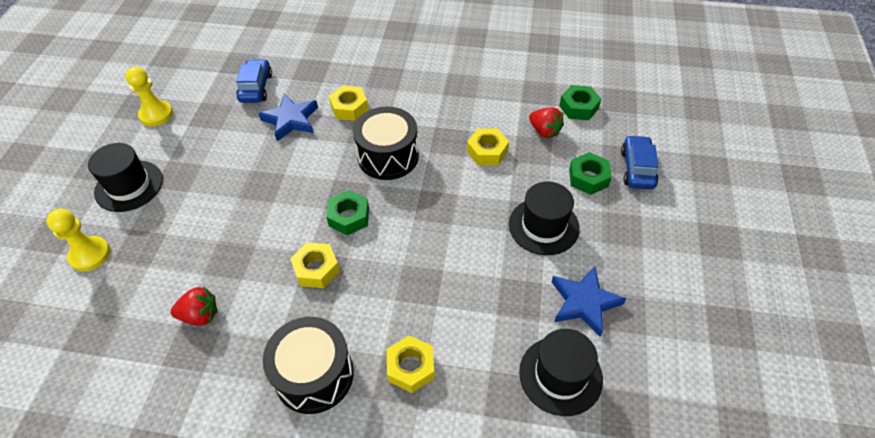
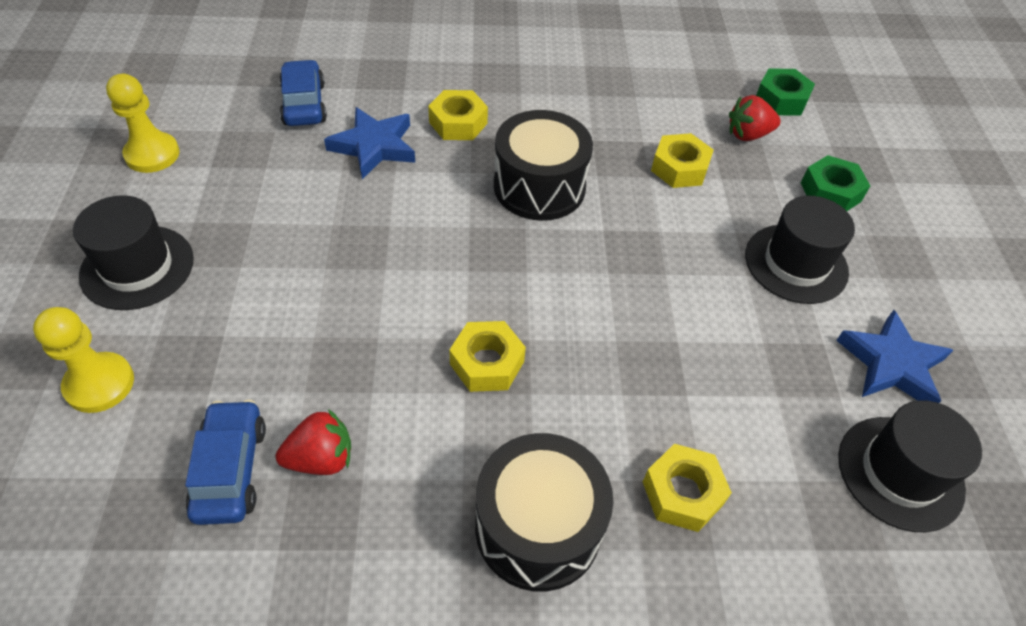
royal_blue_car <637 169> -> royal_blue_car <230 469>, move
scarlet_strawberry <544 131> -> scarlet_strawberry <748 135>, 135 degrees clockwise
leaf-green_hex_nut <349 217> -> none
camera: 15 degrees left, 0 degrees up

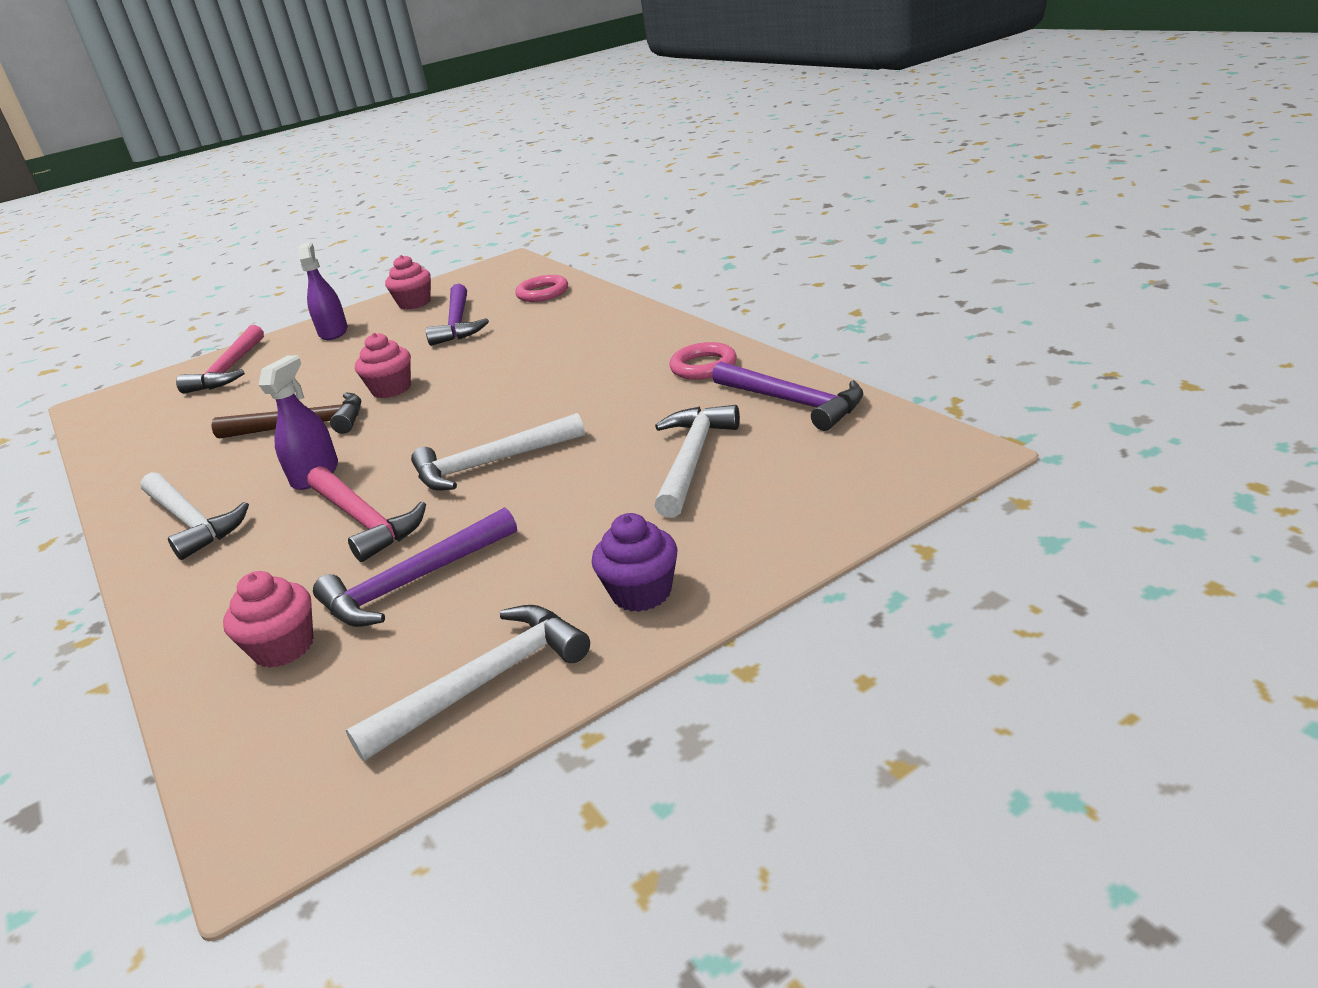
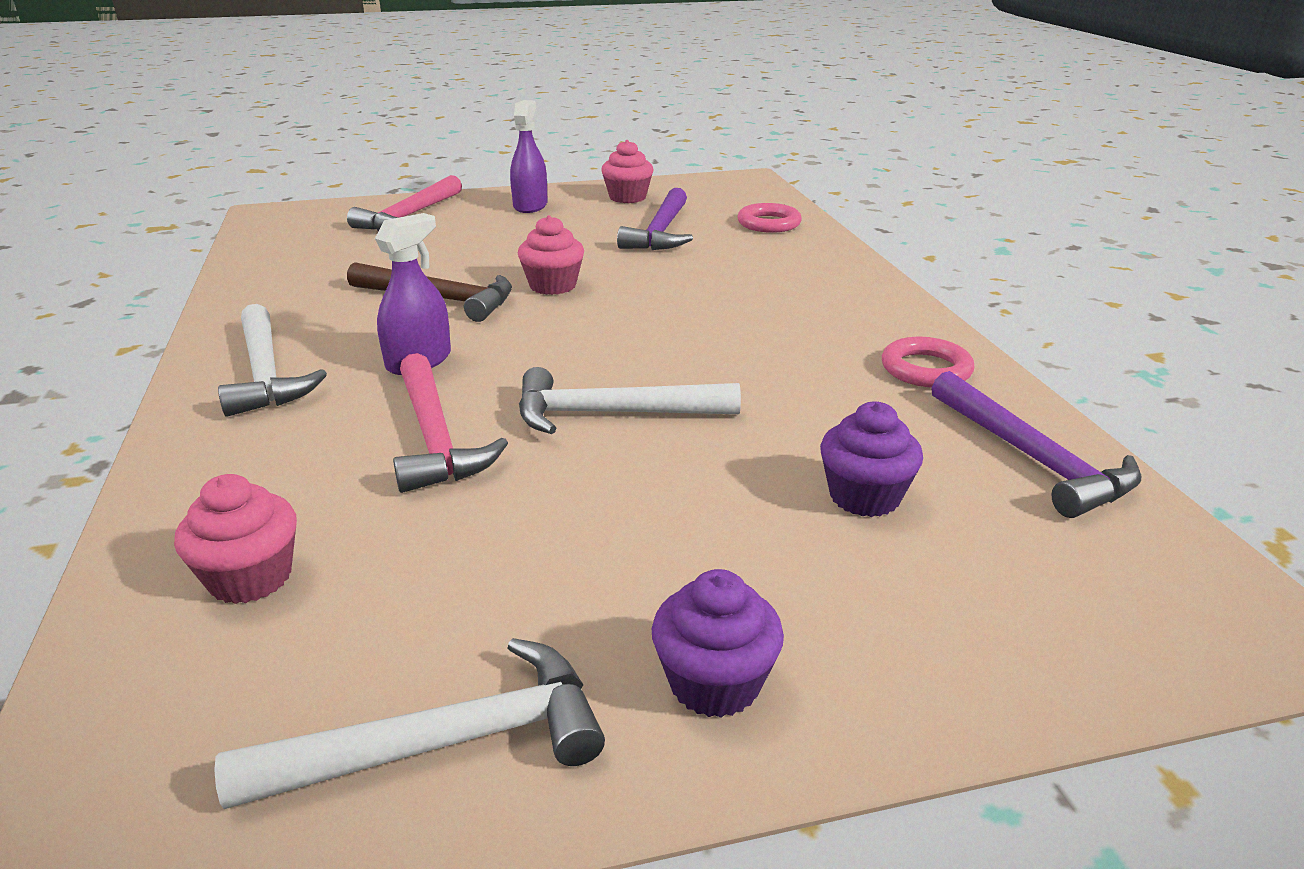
snow-white_carpenter's_hammer <692 460> -> purple_muffin <864 496>
purple_carpenter's_hammer <413 582> -> none
camera: 15 degrees right, 0 degrees up

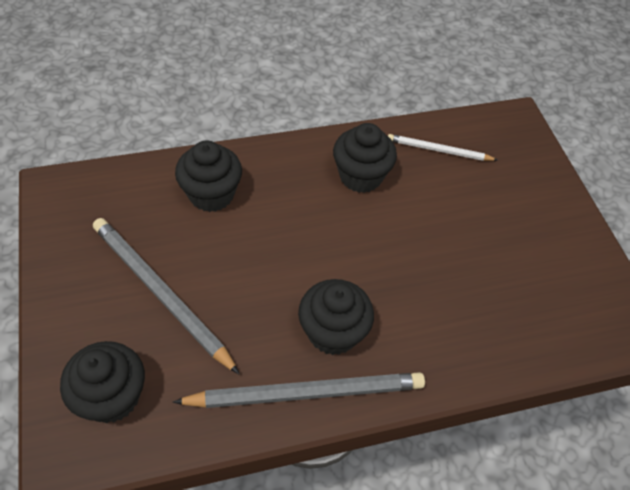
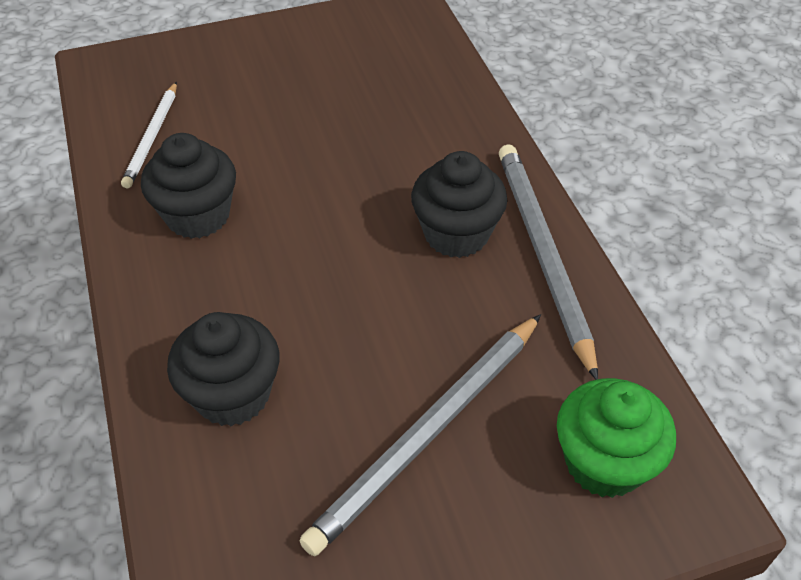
black_muffin <112 397> -> leaf-green_muffin <604 462>
camera: 90 degrees left, 5 degrees down

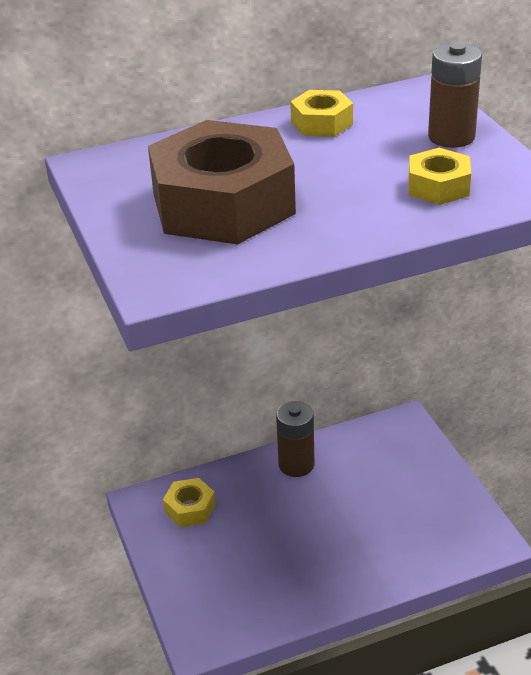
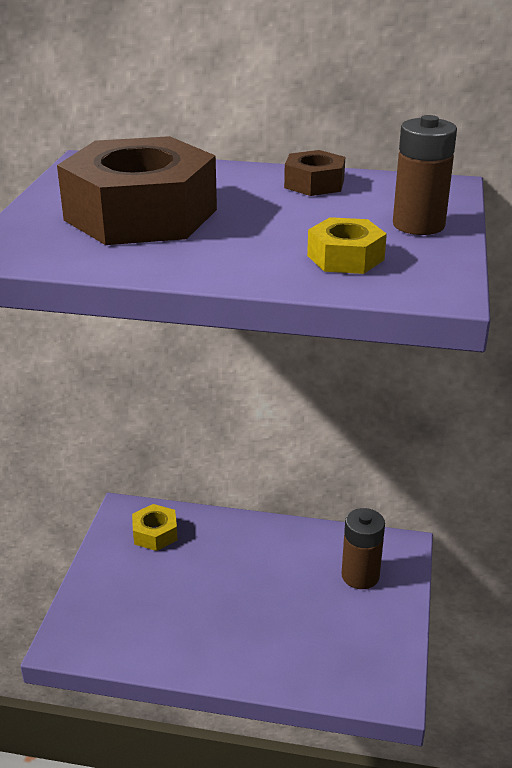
bright_yellow_hex_nut <321 123> -> russet_hex_nut <314 184>
russet_AA_battery <296 464> -> russet_AA_battery <360 576>, move
camera: 30 degrees right, 5 degrees down

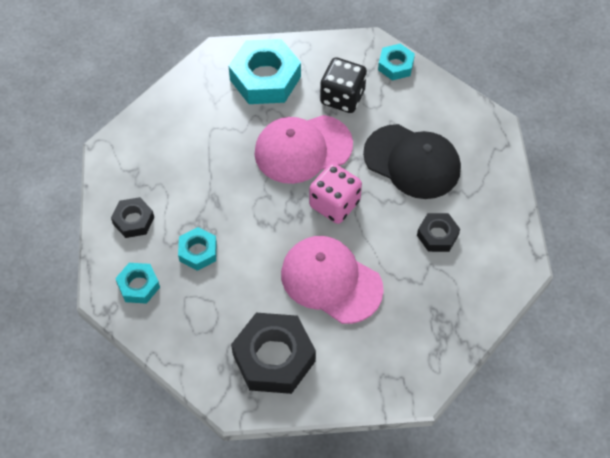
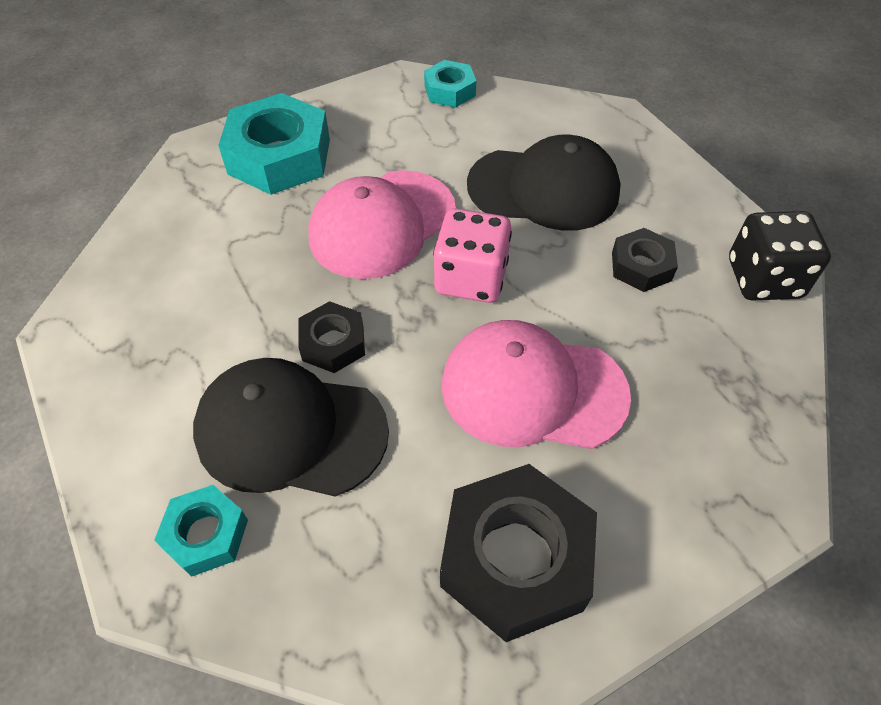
teal_hex_nut <198 252> -> black_peaked_cap <290 431>
black_hex_nut <133 220> -> black_hex_nut <333 343>, move
black_die <342 97> -> black_die <764 279>, move
camera: 25 degrees left, 5 degrees down

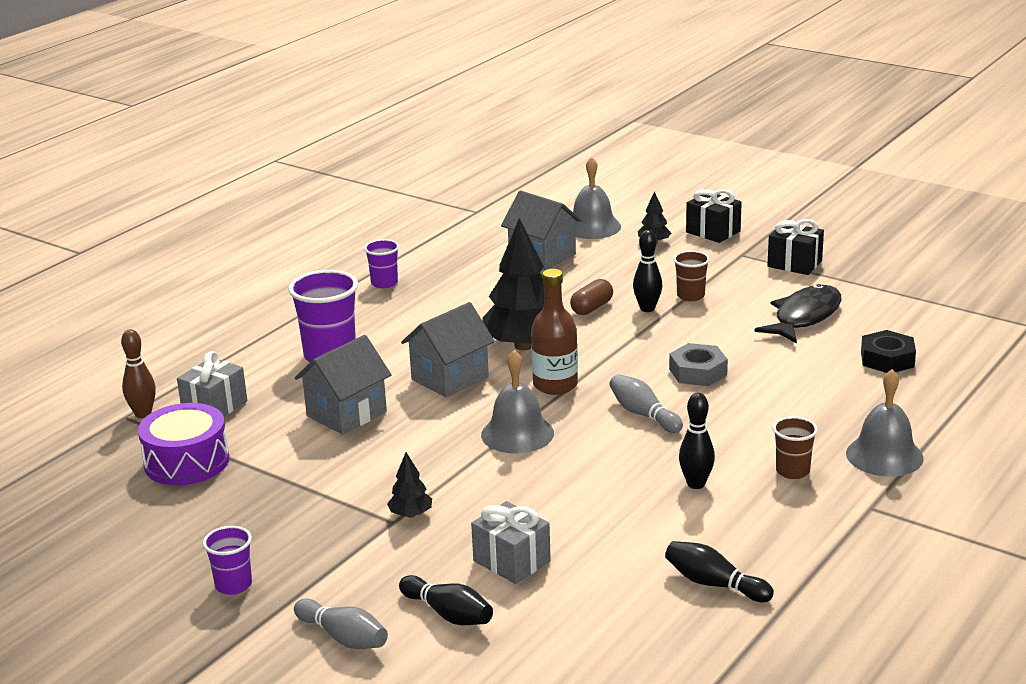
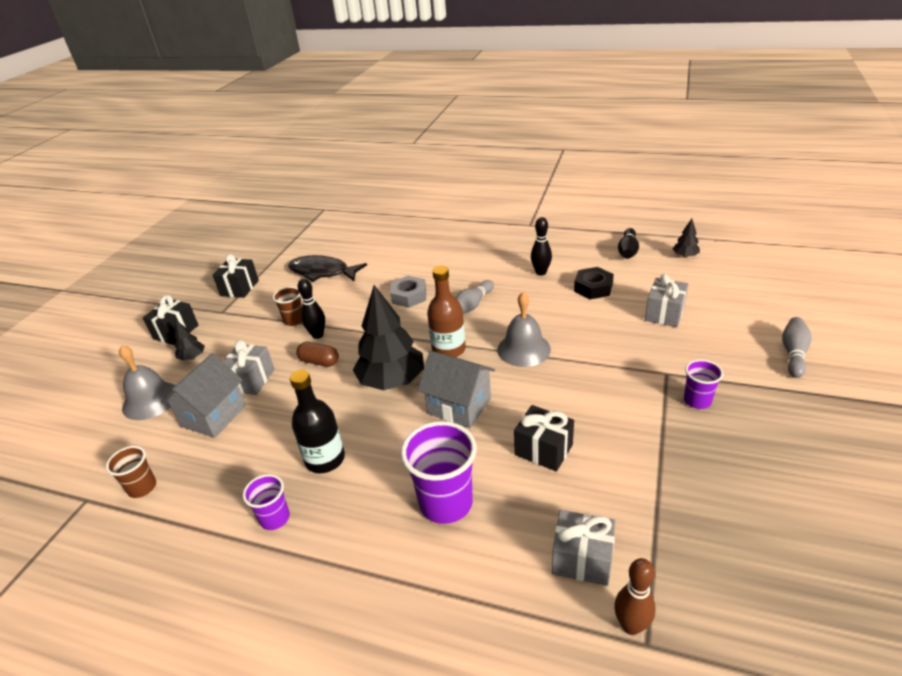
russet_cup <792 471> -> russet_cup <142 487>, move
none -> grey_present <251 380>
none -> black_bottle <325 459>
grey_house <346 414> -> black_present <543 450>
black_hex_nut <887 359> -> black_hex_nut <593 288>, move
black_toy_tree <410 514> -> black_toy_tree <685 256>, move
purple_cup <233 585> -> purple_cup <697 401>, move
purple_drum <186 462> -> none
black_bowling_pin <448 614> -> none
grey_bell <884 455> -> none
camera: 105 degrees left, 10 degrees up

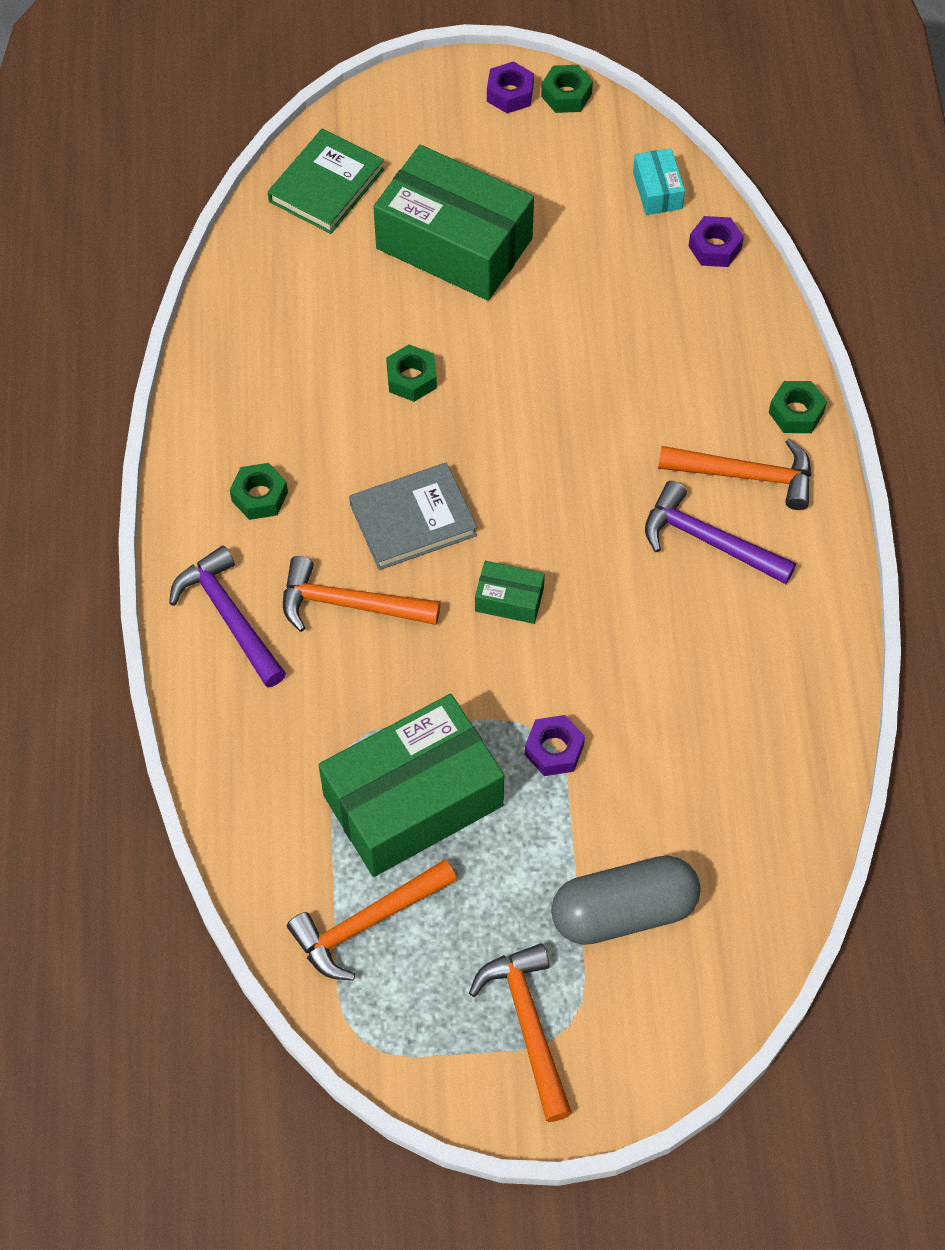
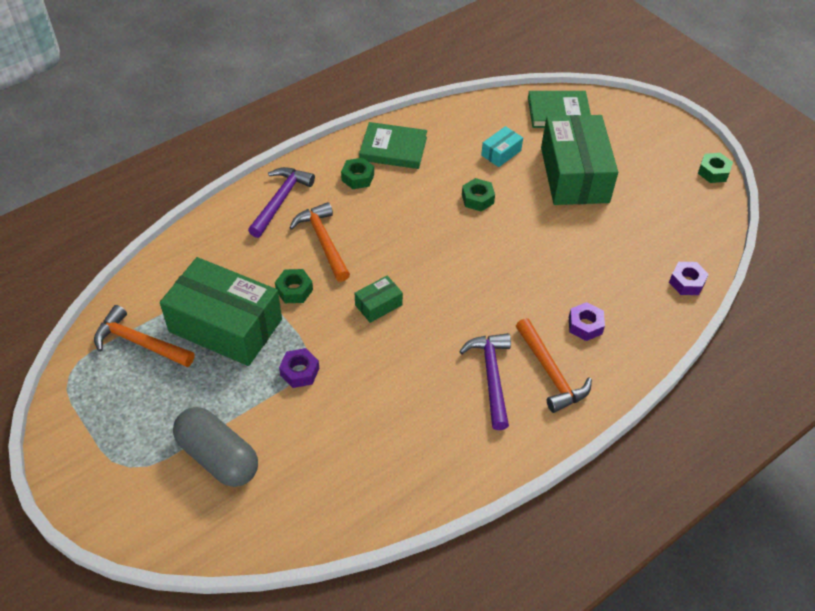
leaf-green_hex_nut <796 412> -> leaf-green_hex_nut <294 290>, move
leaf-green_package <509 599> -> leaf-green_package <378 305>, 75 degrees clockwise
none -> leaf-green_hardcover <393 149>
teal_package <657 190> -> teal_package <501 153>, move
purple_hex_nut <510 94> -> purple_hex_nut <585 325>, move
grey_hardcover <413 520> -> none
orange-coloured_carpenter's_hammer <528 1025> -> none
camera: 55 degrees right, 10 degrees down

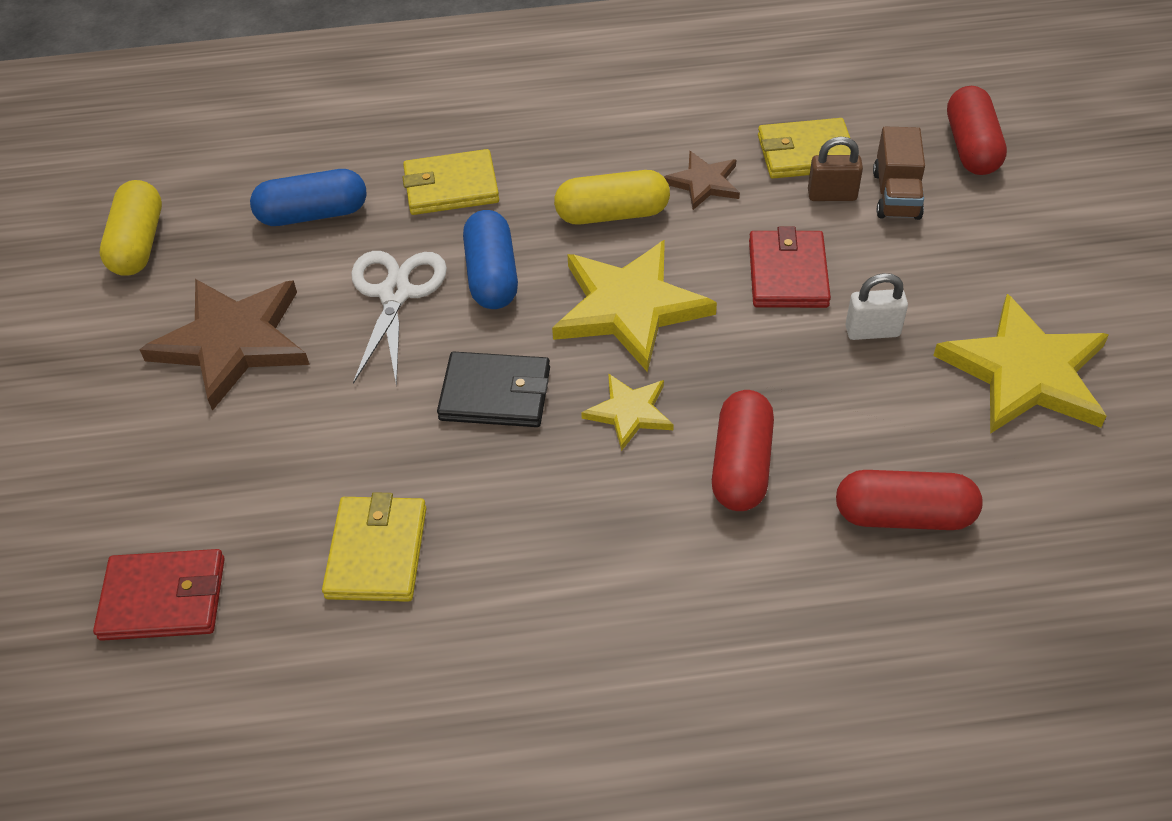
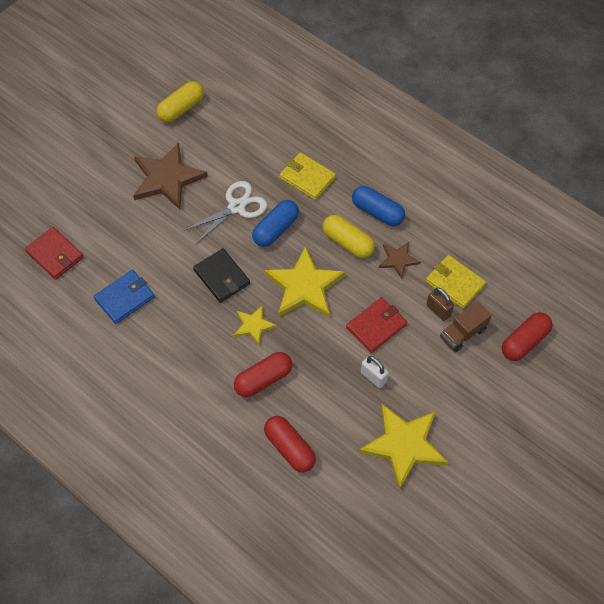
bright_yellow_wallet <377 552> -> royal_blue_wallet <125 298>
royal_blue_pill <313 214> -> royal_blue_pill <377 212>, move
camera: 45 degrees right, 10 degrees up

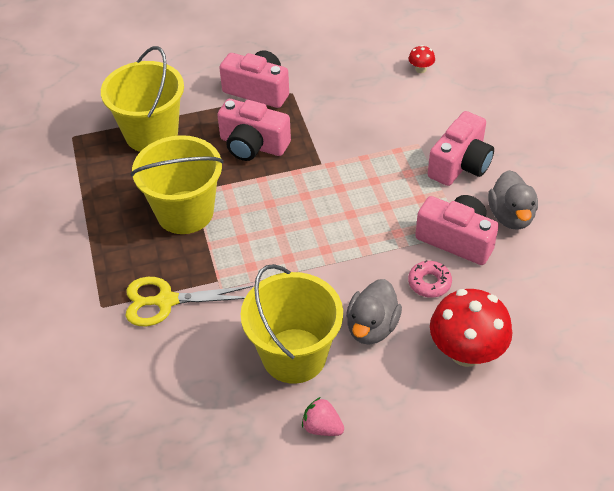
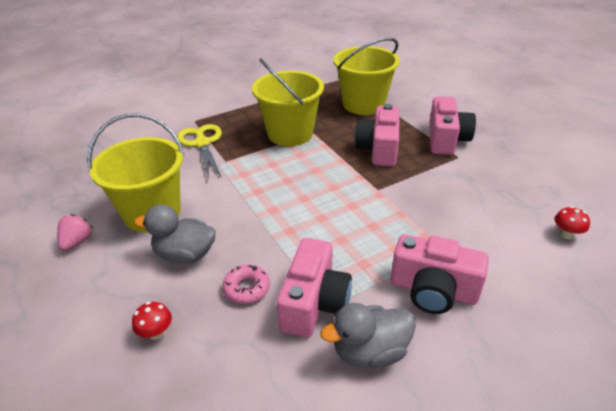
scarlet_mushroom <466 352> -> scarlet_mushroom <156 332>, x0.43
camera: 75 degrees right, 10 degrees down

